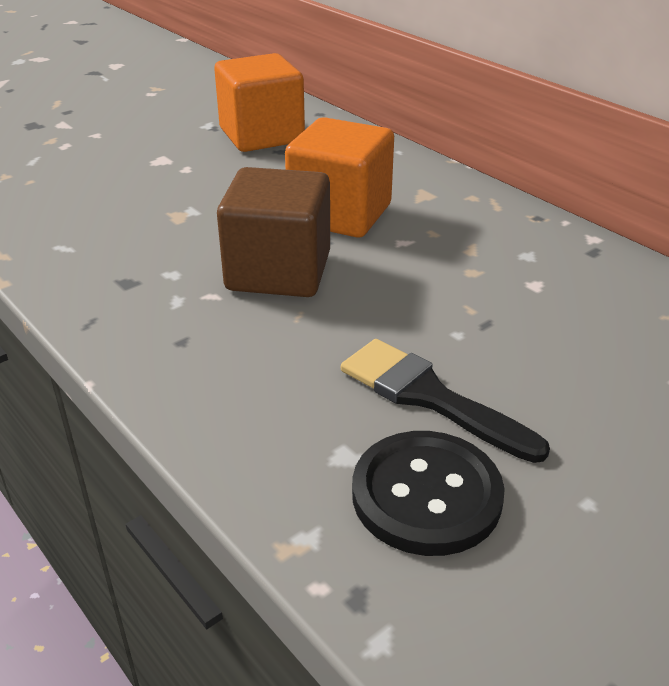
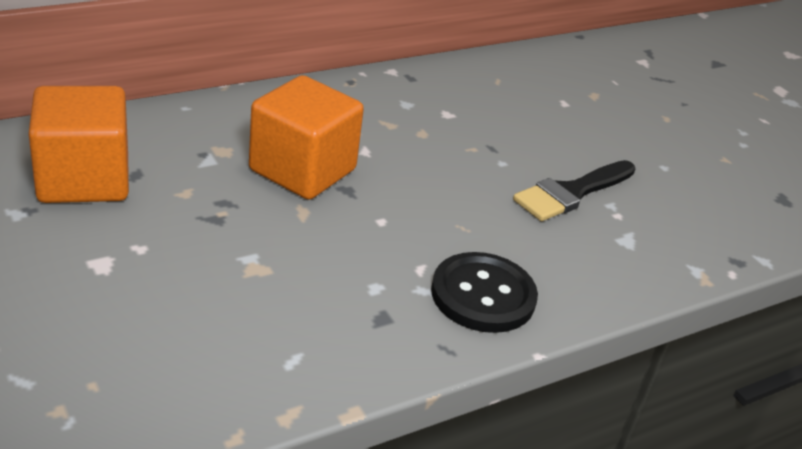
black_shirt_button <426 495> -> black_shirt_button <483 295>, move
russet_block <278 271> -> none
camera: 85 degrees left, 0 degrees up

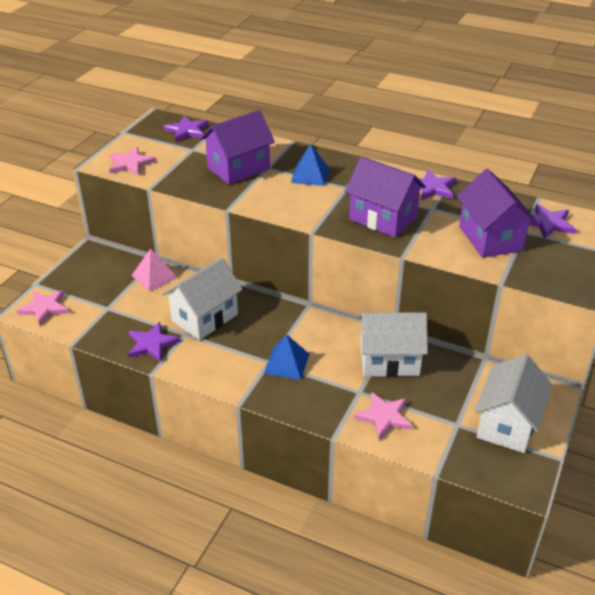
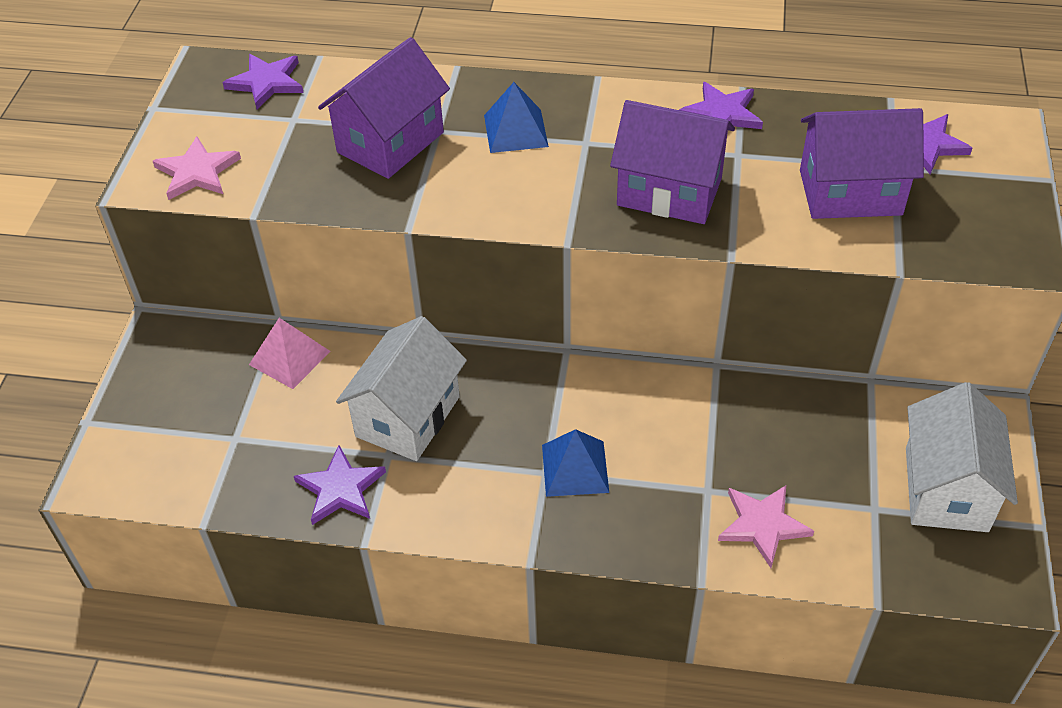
purple_house <490 238> -> purple_house <850 192>, 60 degrees counterclockwise
rose-pink_star_shape <45 308> -> none
snow-white_house <389 361> -> none
camera: 15 degrees left, 10 degrees up

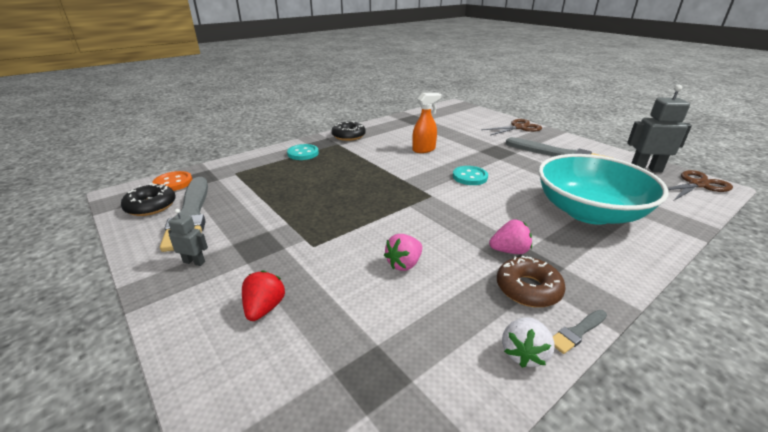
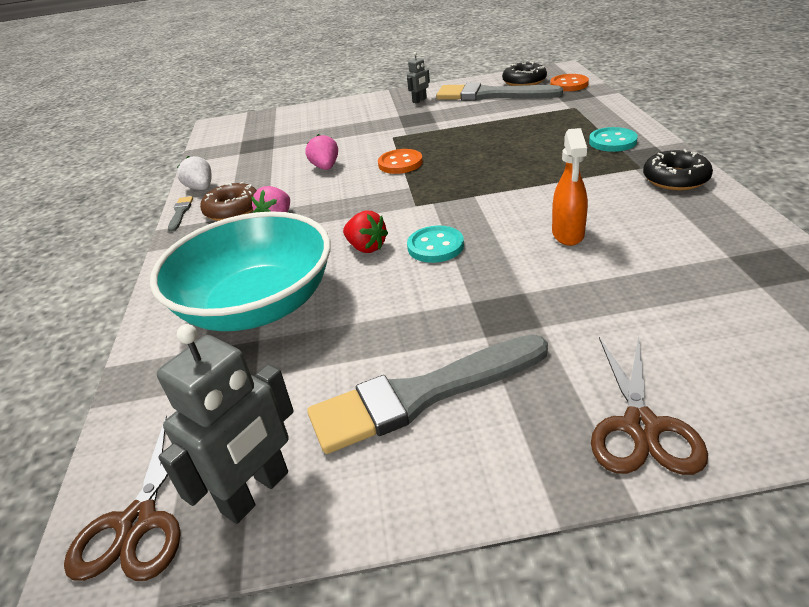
scarlet_strawberry <264 308> -> scarlet_strawberry <366 247>, move
none -> orange-coloured_shirt_button <400 163>
camera: 125 degrees right, 5 degrees up

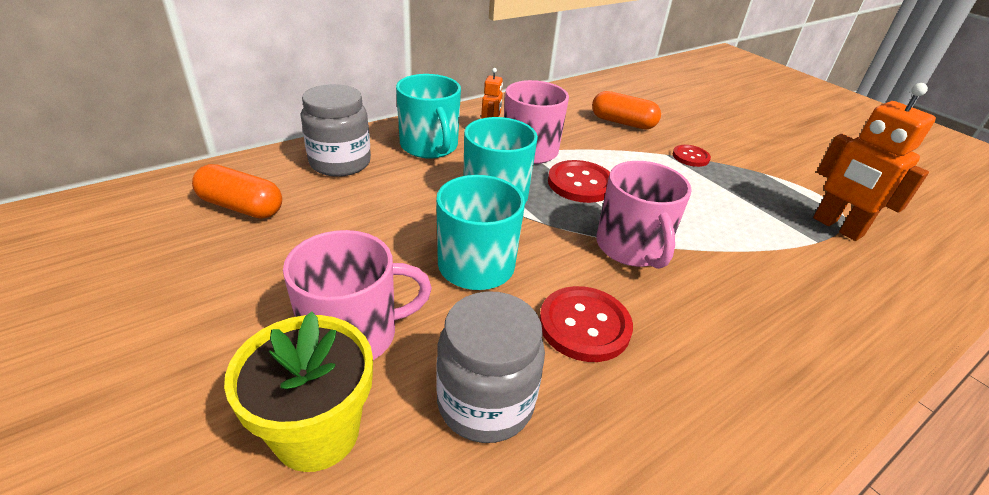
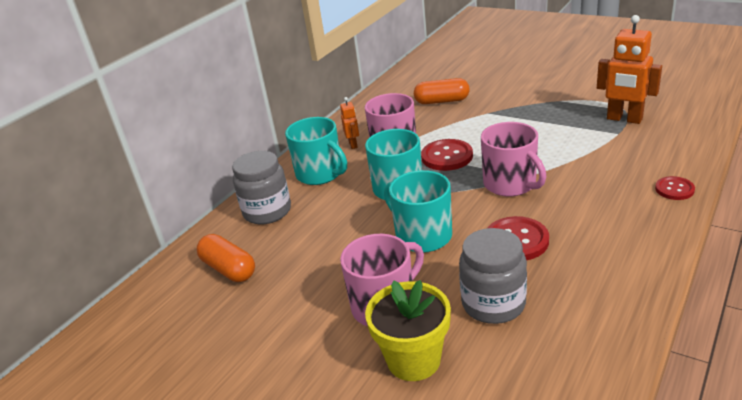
orange-coloured_pill <241 207> -> orange-coloured_pill <229 269>, 45 degrees clockwise
scarlet_shirt_button <690 157> -> scarlet_shirt_button <674 189>, move
camera: 15 degrees left, 5 degrees down

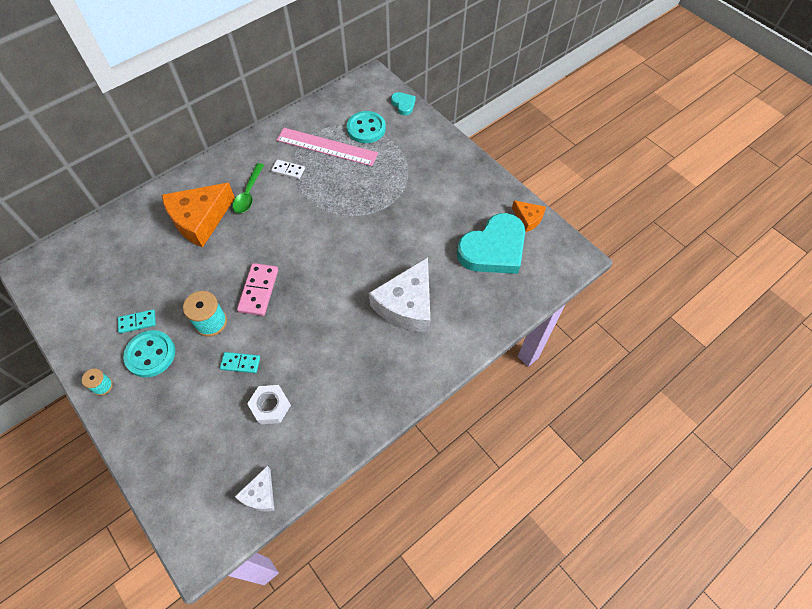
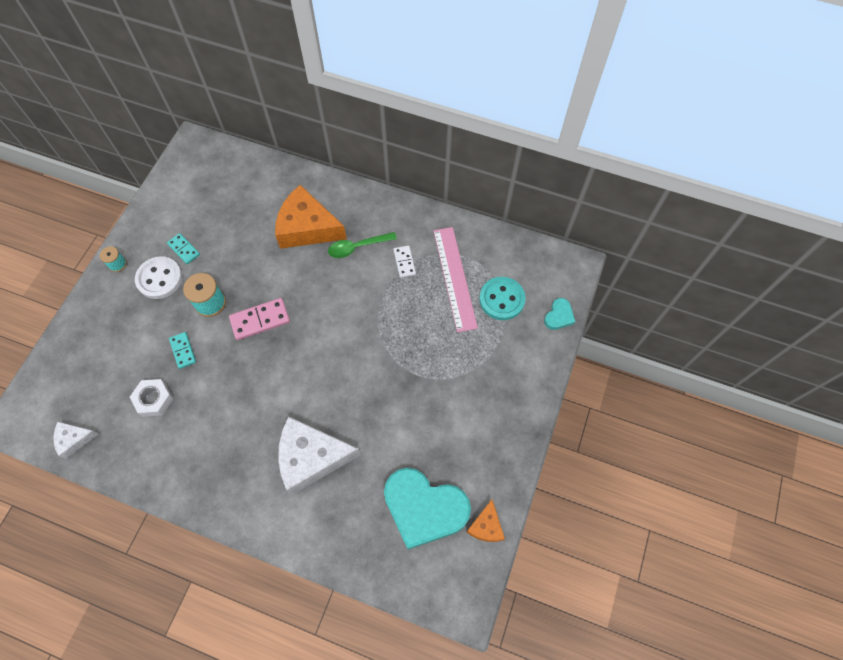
teal_shirt_button <150 354> -> snow-white_shirt_button <159 278>
camera: 60 degrees right, 5 degrees up

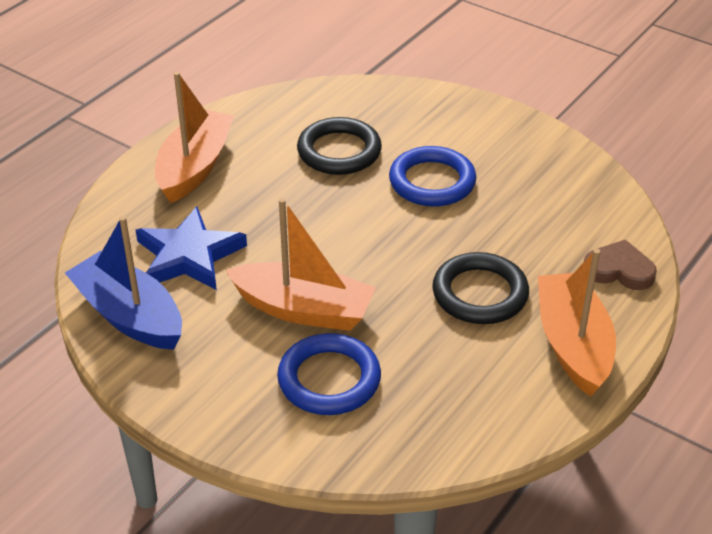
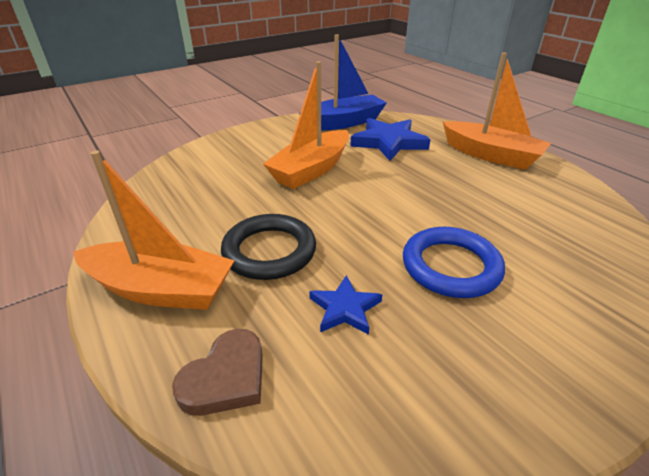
none -> royal_blue_star_shape <345 308>
royal_blue_hoop <329 379> -> none
black_hoop <339 151> -> none
camera: 110 degrees right, 5 degrees down

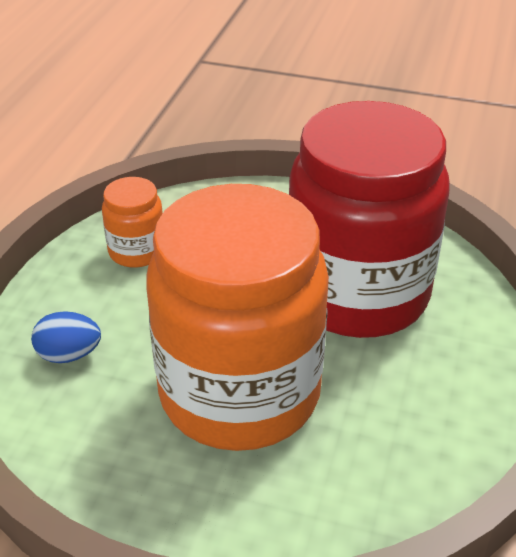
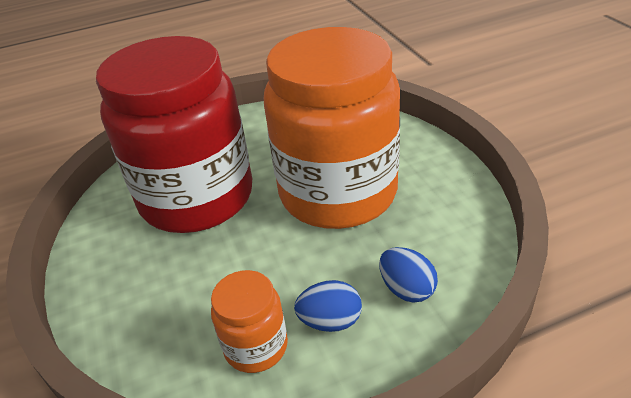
none -> royal_blue_egg <330 321>
camera: 125 degrees left, 0 degrees up

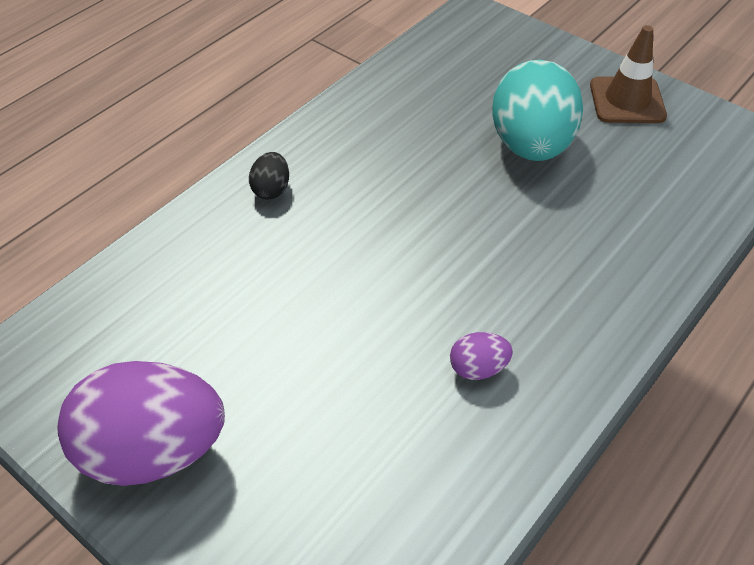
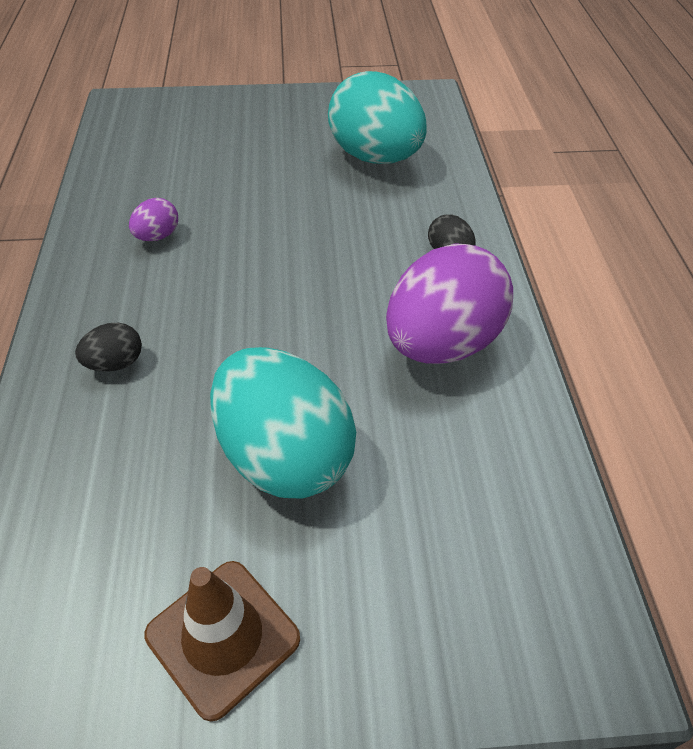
none -> black_egg <115 363>
none -> teal_egg <375 157>
purple_egg <153 451> -> purple_egg <441 343>, move
camera: 135 degrees right, 0 degrees up

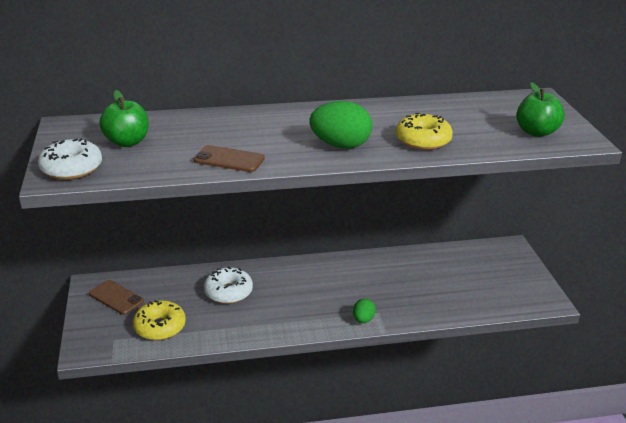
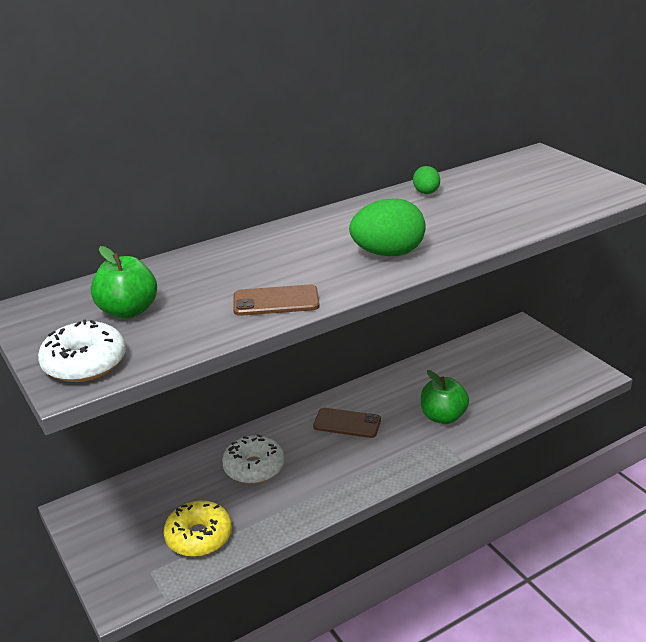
russet_phone <116 297> -> russet_phone <347 423>, move
leaf-green_egg <363 320> -> leaf-green_egg <426 193>, move
leaf-green_toy_apple <536 132> -> leaf-green_toy_apple <443 417>, move
bright_yellow_donut <423 140> -> none
camera: 20 degrees left, 0 degrees up

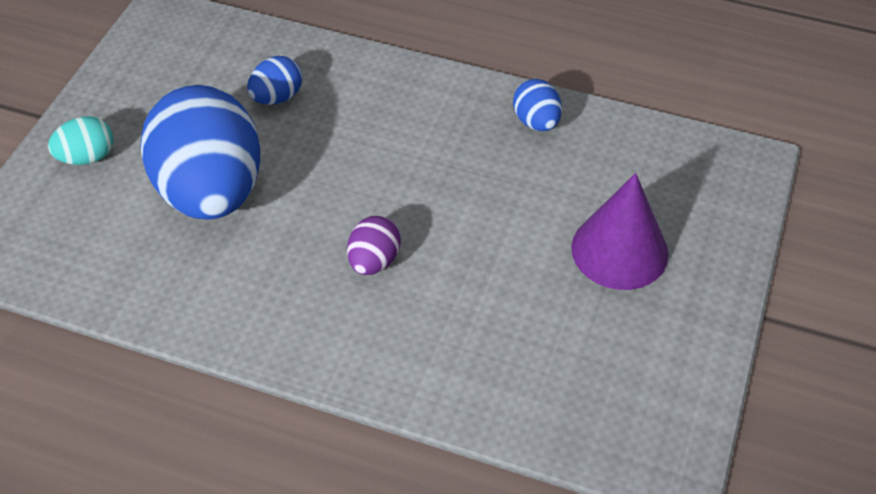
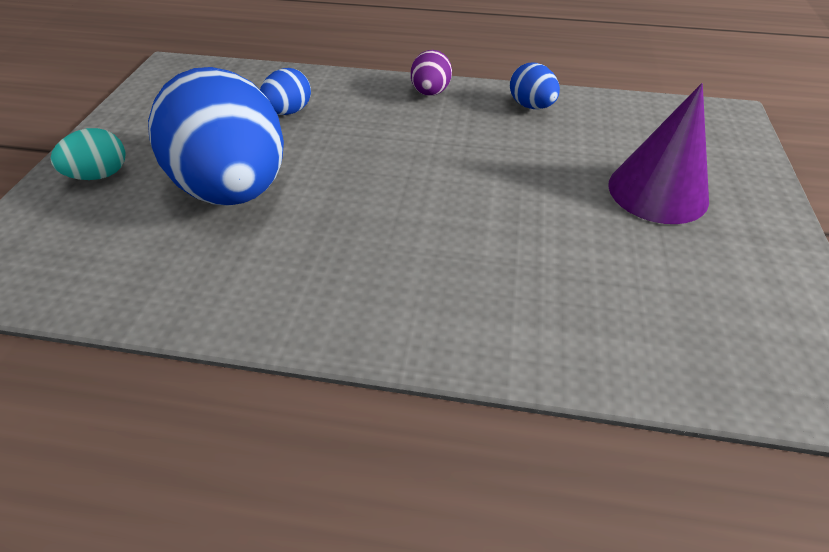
purple_egg <374 261> -> purple_egg <430 93>, move
camera: 10 degrees left, 5 degrees down

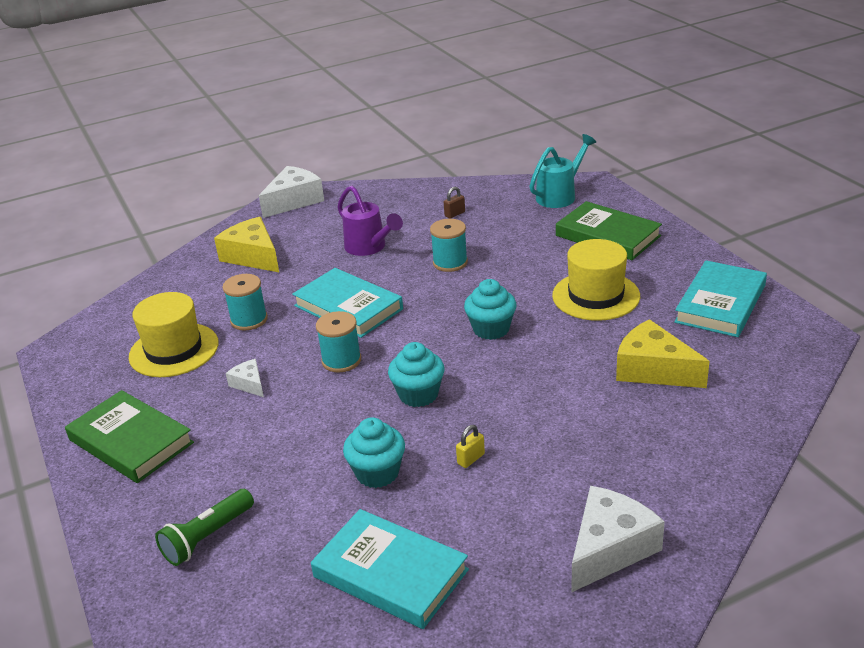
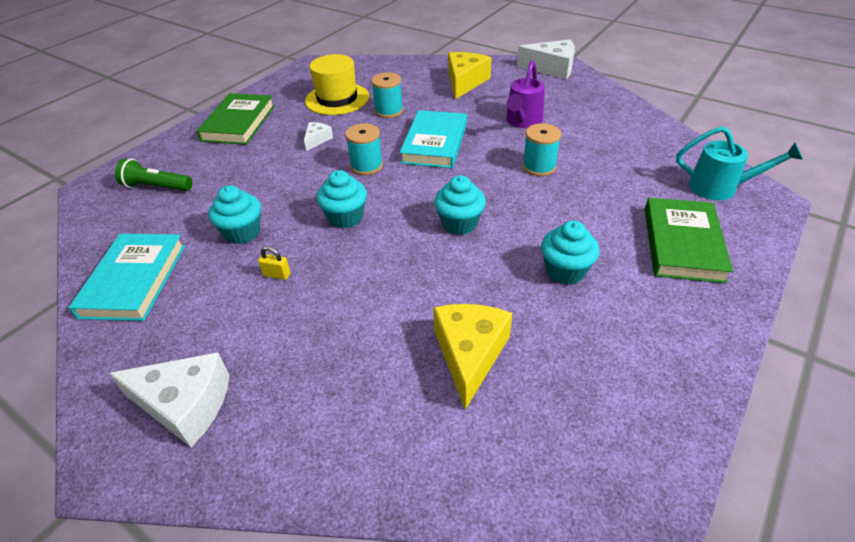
bright_yellow_top_hat <596 296> -> teal_muffin <565 271>
russet_small_lock <455 214> -> none
teal_hardcover <720 304> -> none
camera: 60 degrees right, 10 degrees up

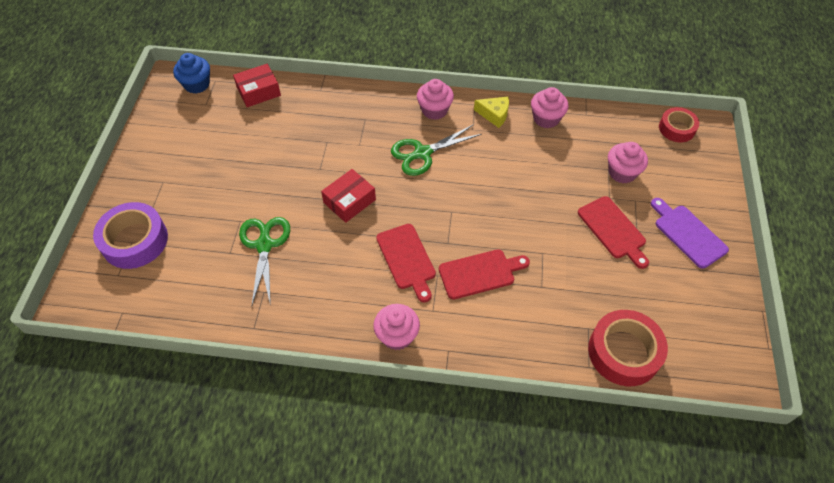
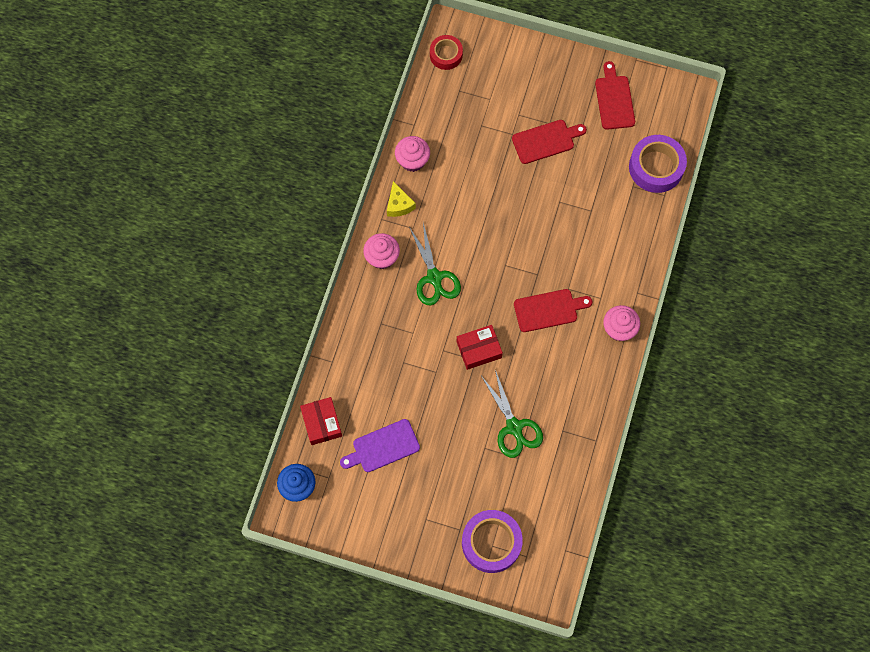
purple_chopping_board <688 234> -> purple_chopping_board <383 447>, move
bright_yellow_piece_of_cheese <494 115> -> bright_yellow_piece_of_cheese <399 205>, 135 degrees clockwise
scarlet_package <349 201> -> scarlet_package <479 349>, 75 degrees counterclockwise
leaf-green_scissors <264 244> -> leaf-green_scissors <514 427>, 120 degrees counterclockwise
scarlet_chopping_board <480 273> -> scarlet_chopping_board <614 99>, move
scarlet_tape <624 352> -> purple_tape <656 167>
rose-pink_muffin <622 172> -> none
camera: 80 degrees left, 15 degrees up

